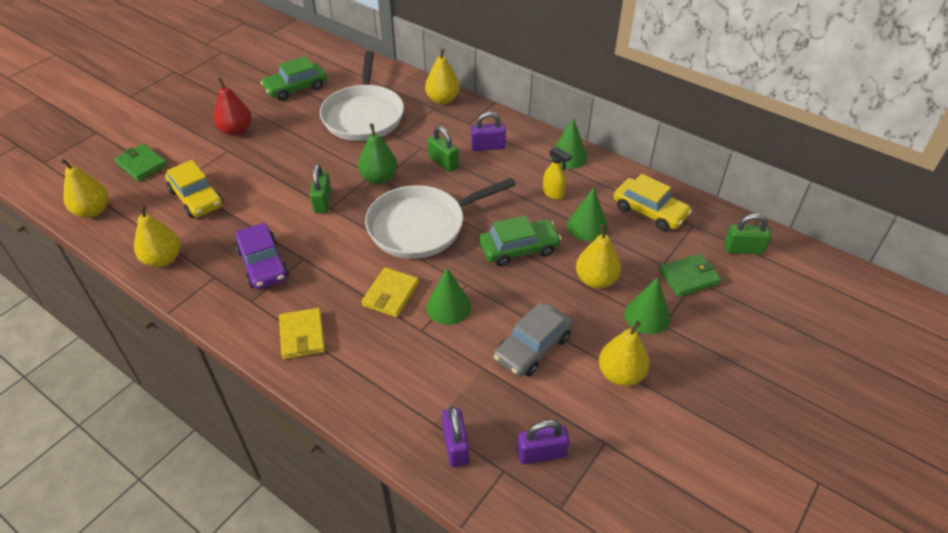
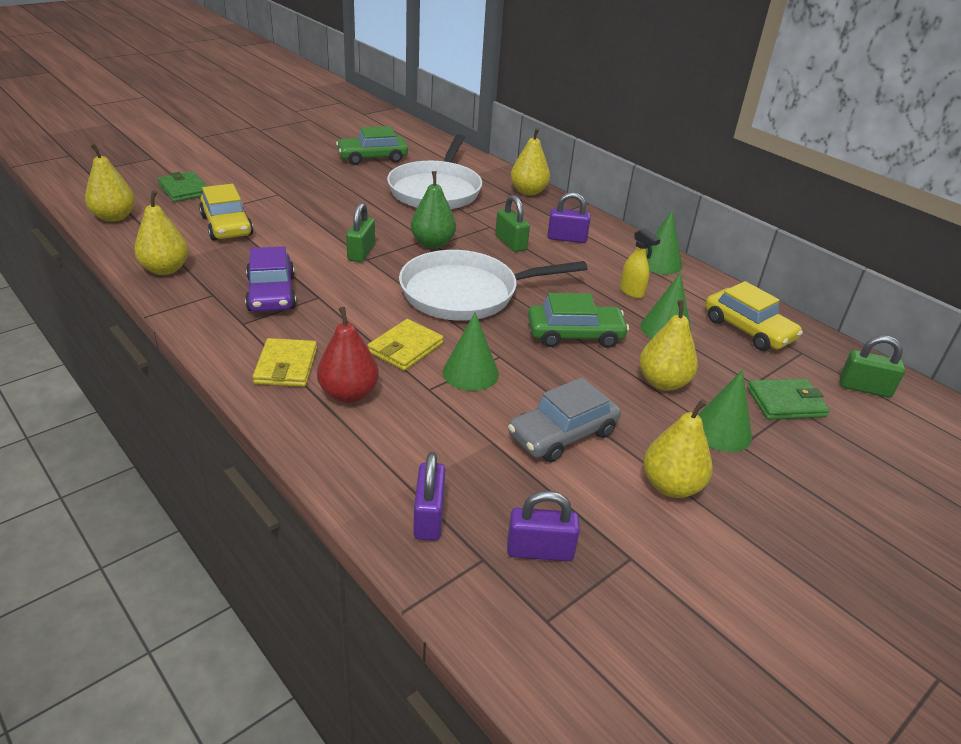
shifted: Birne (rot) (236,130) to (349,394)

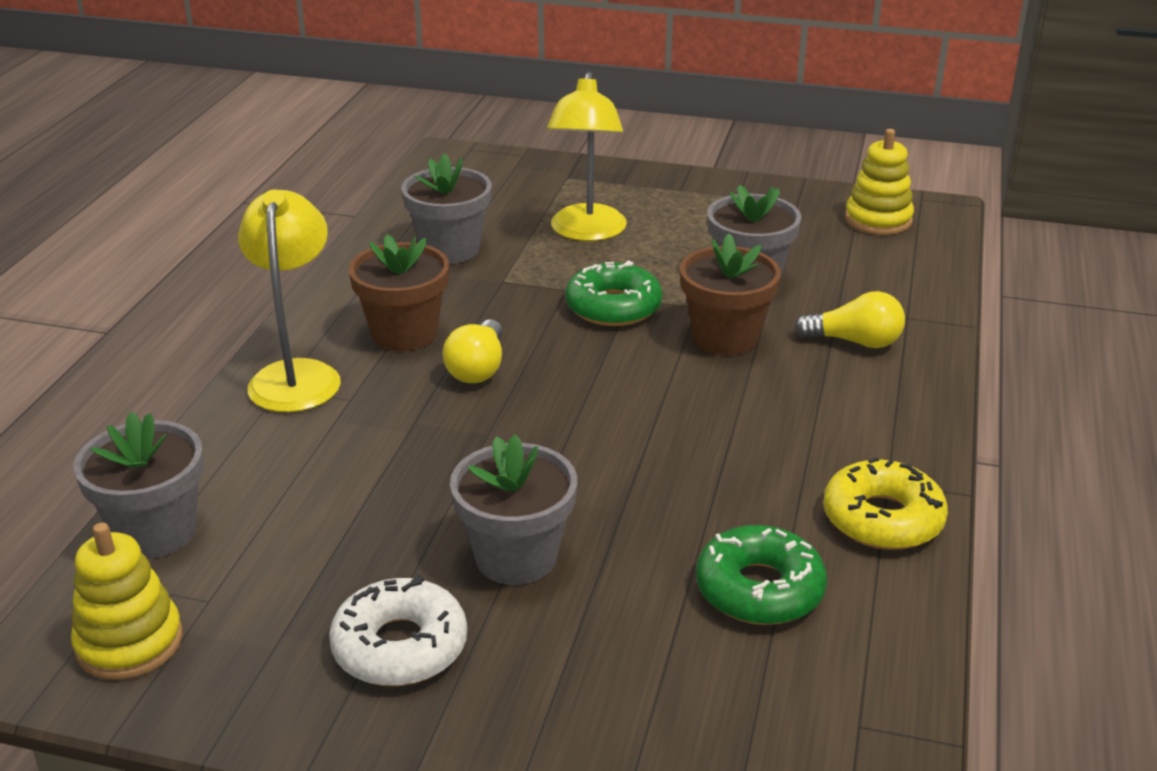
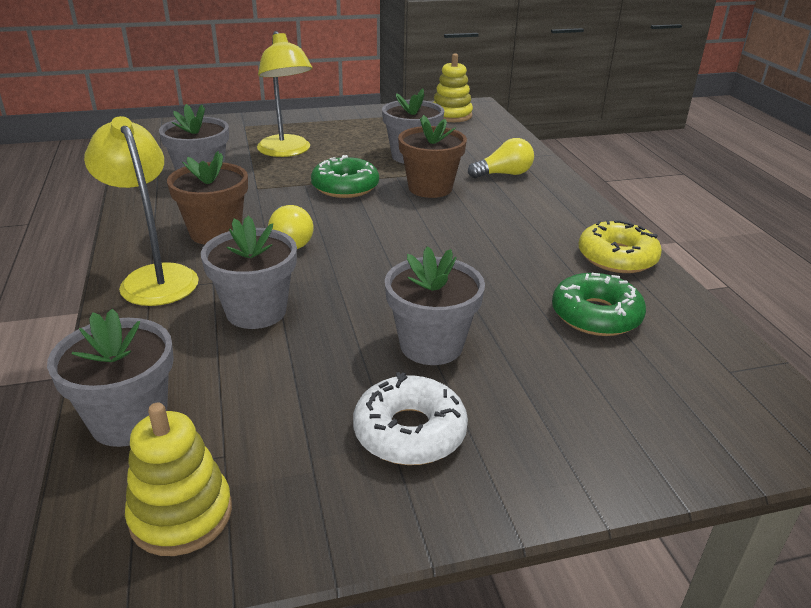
new: Blumentopf (grau) (256,311)

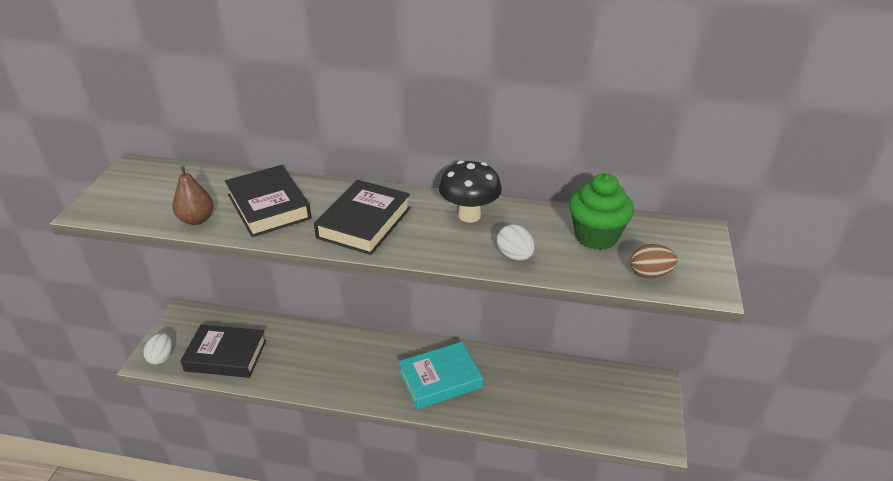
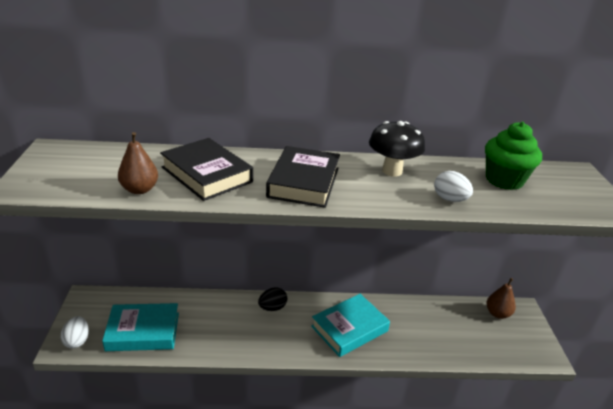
gone: Ei (braun) (649,274)
new: Ei (schwarz) (272,308); Birne (braun) (497,313)
repainted: Buch (schwarz) (226,355) to Buch (türkis) (143,331)

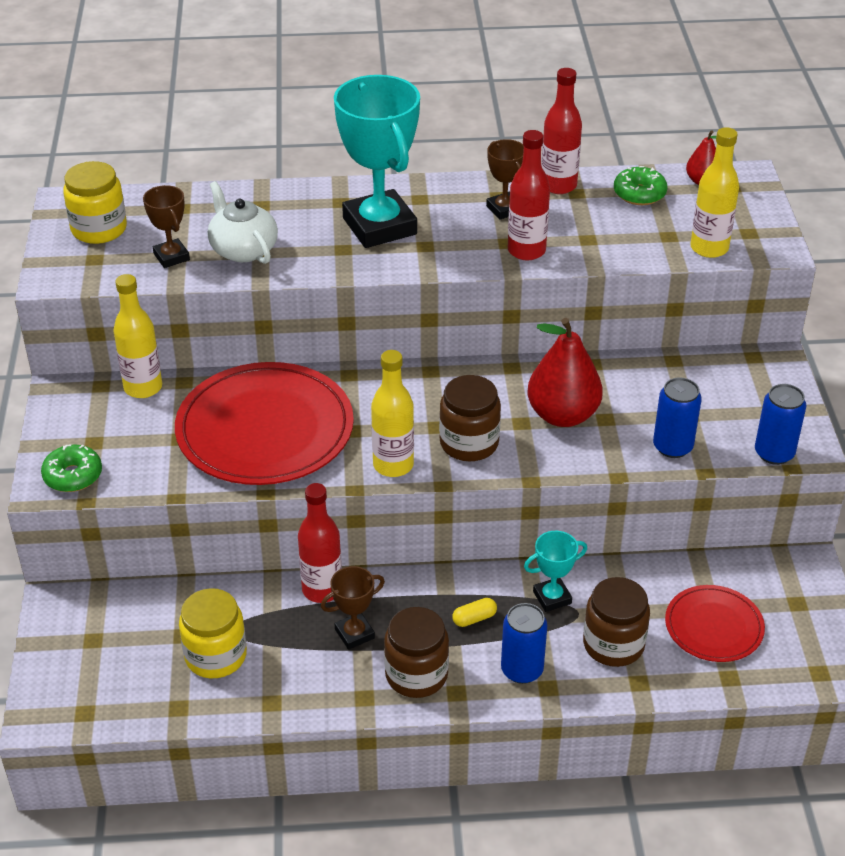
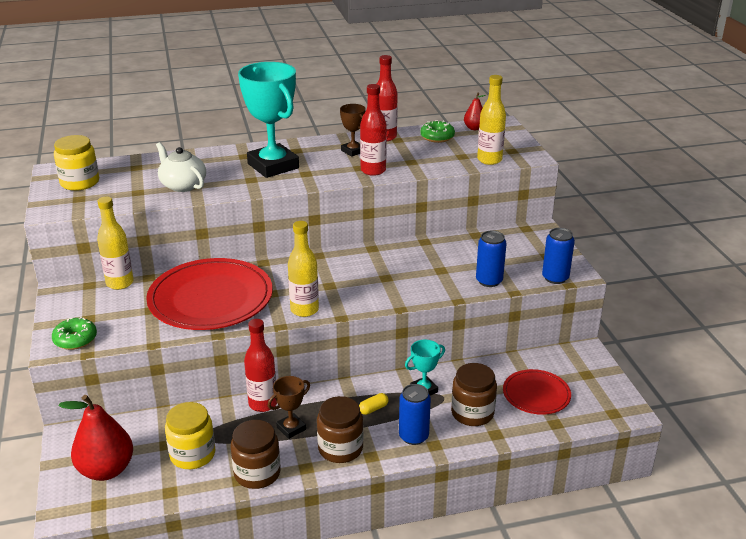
gone: Pokal (braun) (171,257)
shifted: Einmachglas (braun) (469,443) to (257,473); Birne (rot) (562,415) to (106,470)

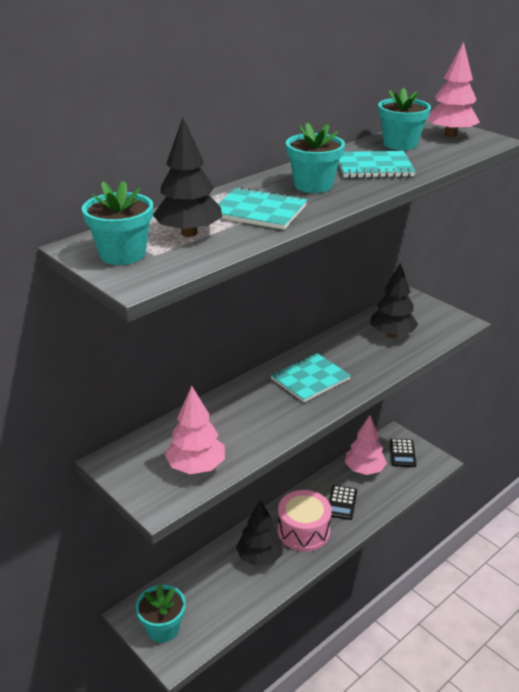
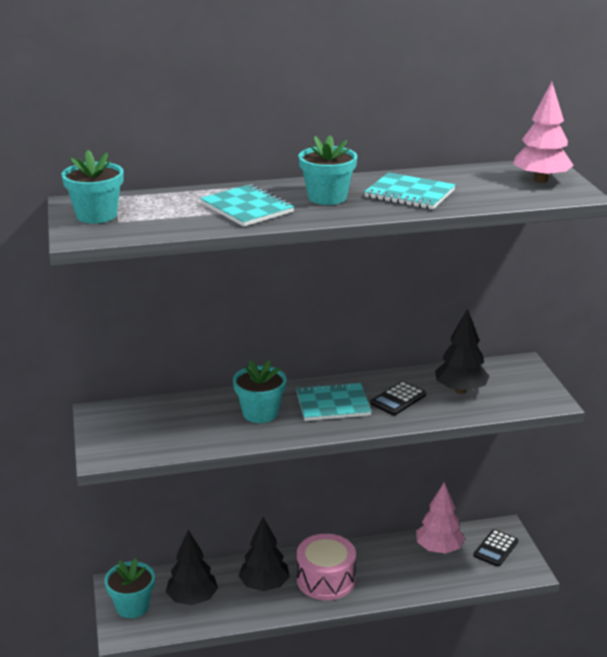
gone: Baum (rosa) (196,467)
shifted: Baum (schwarz) (189,233) to (192,599); Taschenrechner (schwarz) (342,503) to (398,399); Blumentopf (türkis) (400,144) to (260,413)

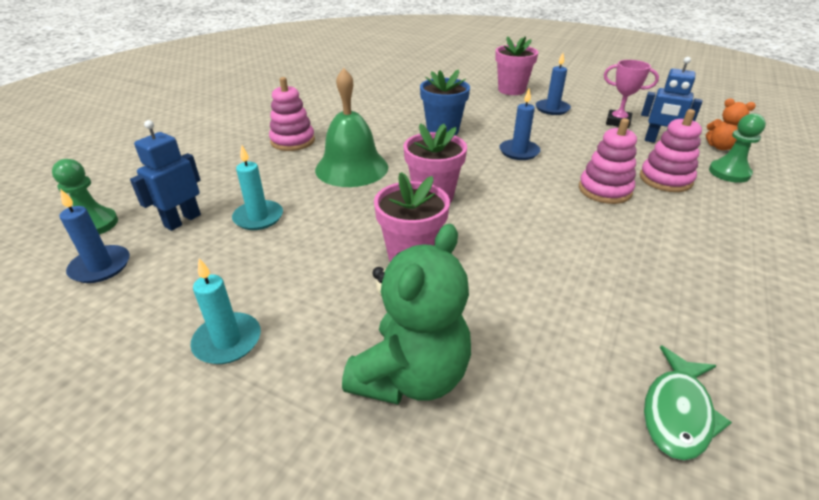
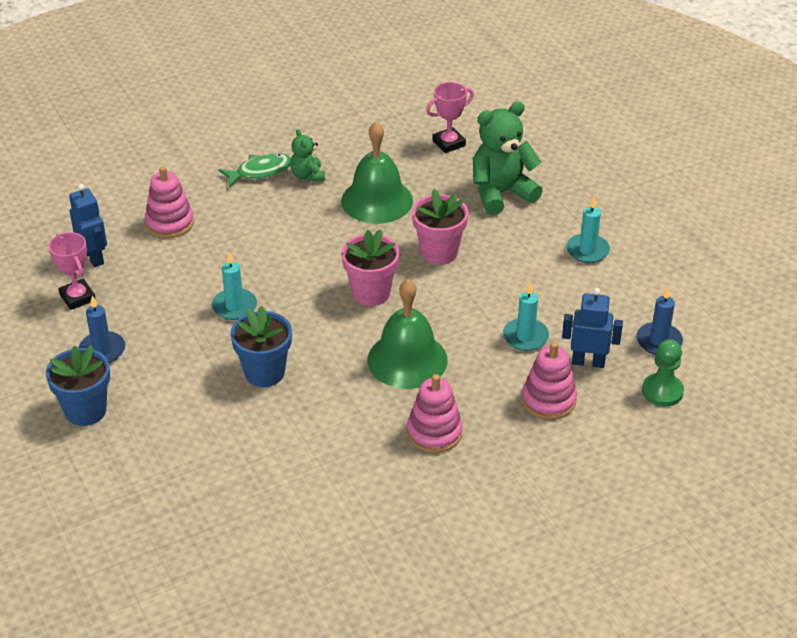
gone: Teddybär (orange) (720,147); Bauer (grün) (729,173)
new: Teddybär (grün) (308,175); Glocke (grün) (377,200); Pokal (rosa) (449,143)
shifted: Stapelspielzeug (rosa) (604,190) to (549,400); Fisch (grün) (677,412) to (260,172)
repainted: Blumentopf (rosa) (511,90) to Blumentopf (blau) (86,411); Kerze (blau) (519,152) to Kerze (türkis) (234,306)
rotated: Roboter (blau) (182,220) = (588,362) 150 degrees counterclockwise

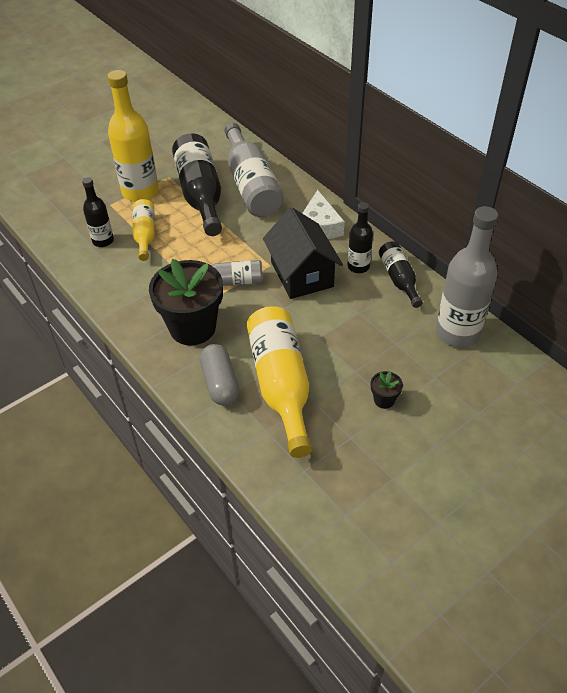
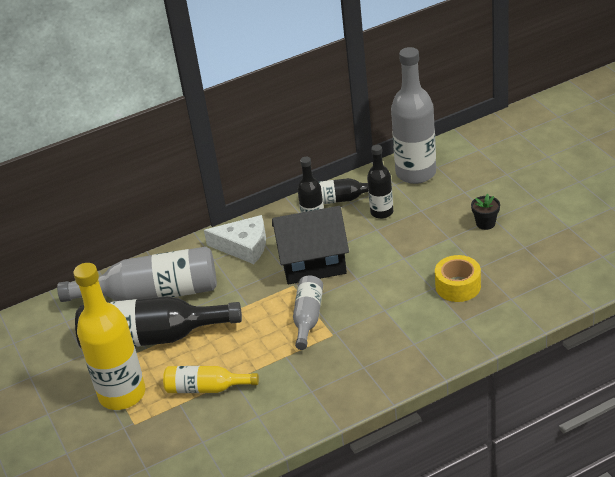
gone: Blumentopf (schwarz) (192,327); Kapsel (grau) (220,383)
shifted: Flasche (schwarz) (103,241) to (382,212)
swapped: Flasche (gelb) (281,384) to Klebeband (gelb) (458,286)

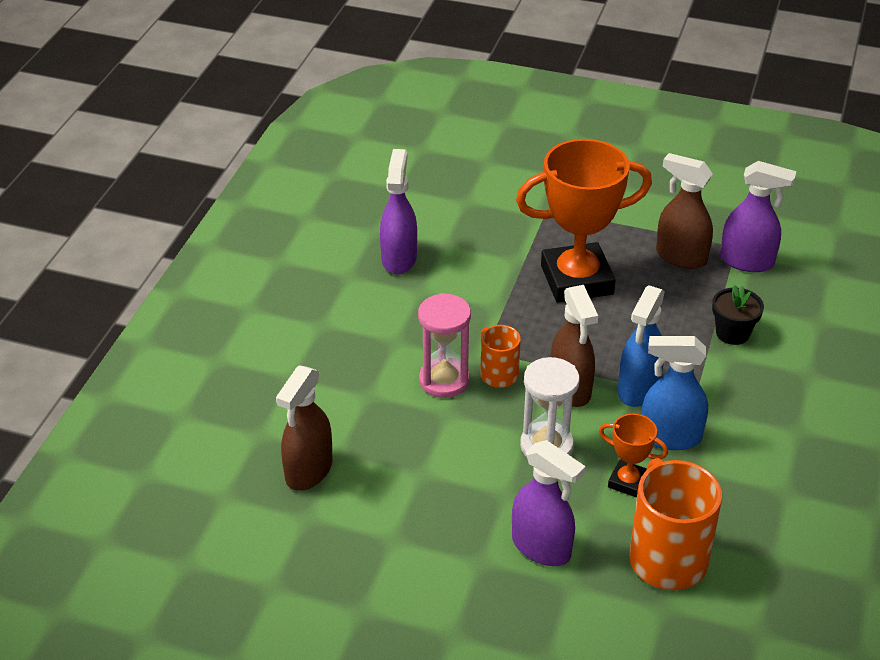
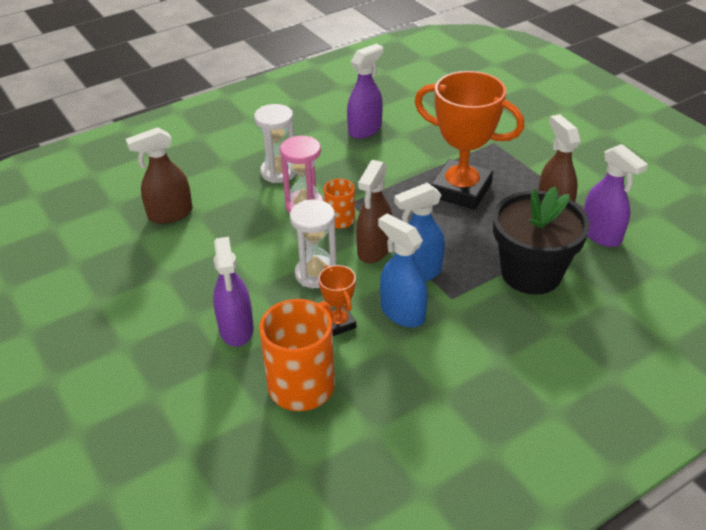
new: Sanduhr (weiß) (279,172)
scaled: Blumentopf (schwarz) (732,333) = (531,273) x2.05

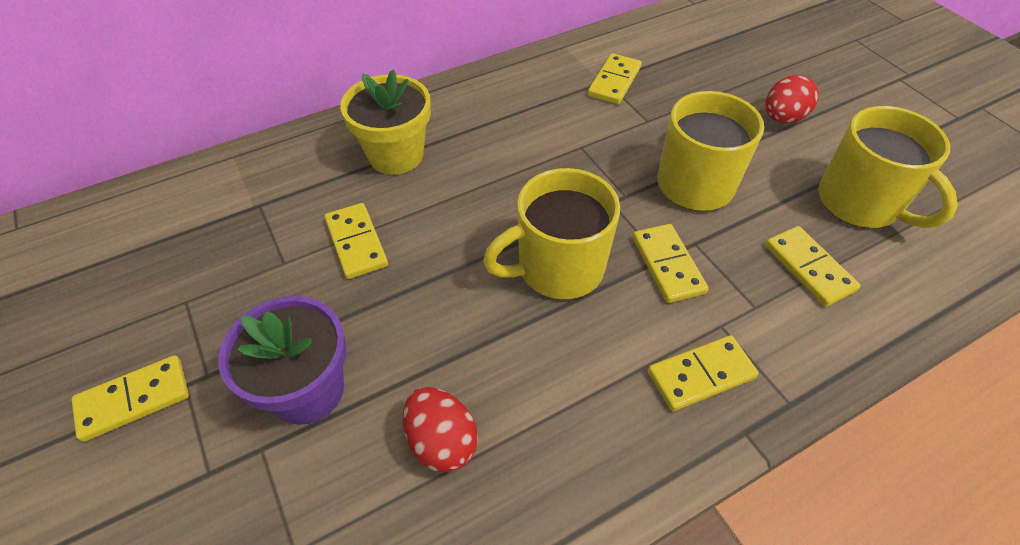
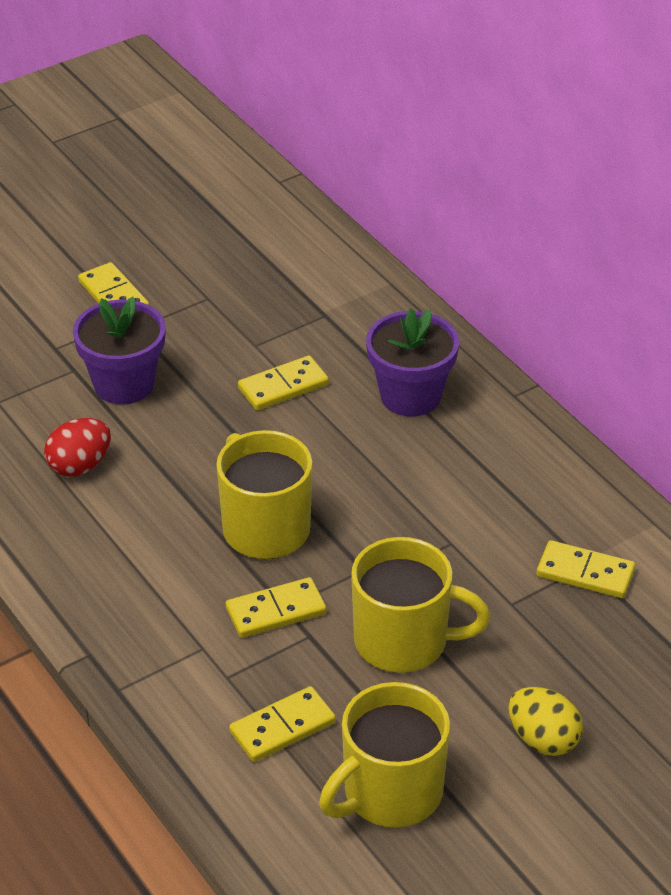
gone: Dominostein (gelb) (701,375)
repainted: Blumentopf (gelb) (396,155) to Blumentopf (lila) (410,396); Ei (rot) (782,118) to Ei (gelb) (543,740)

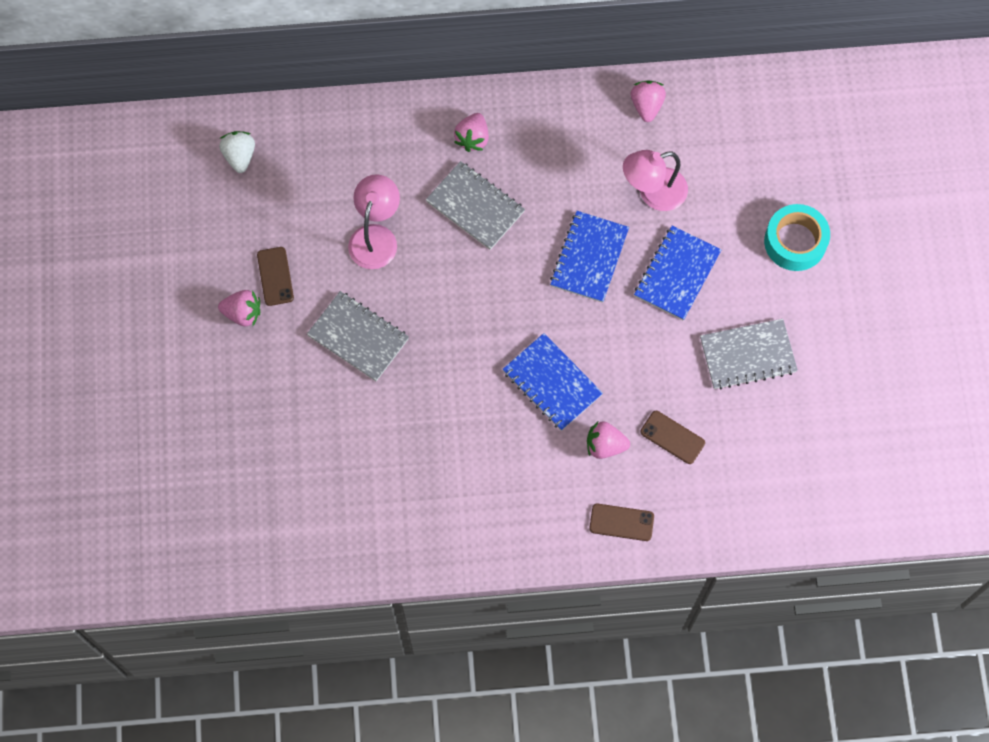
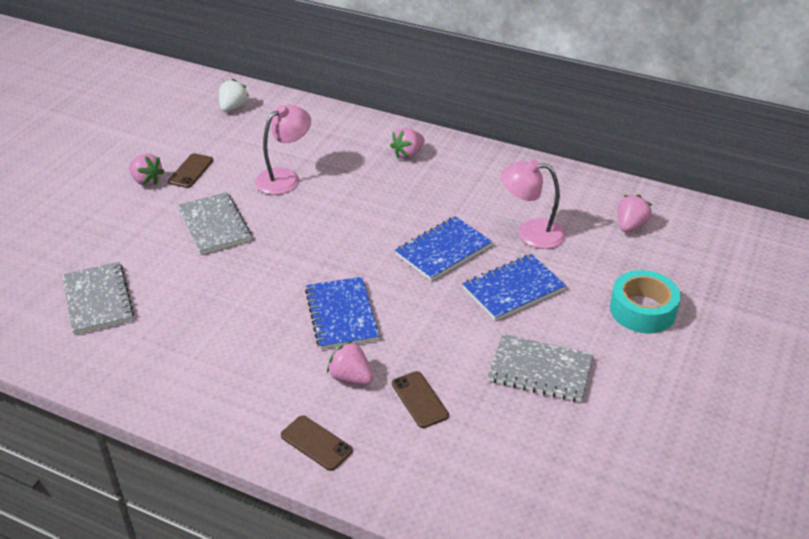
shifted: Notizbuch (grau) (475,207) to (98,300); Erdbeere (rosa) (646,106) to (630,226)

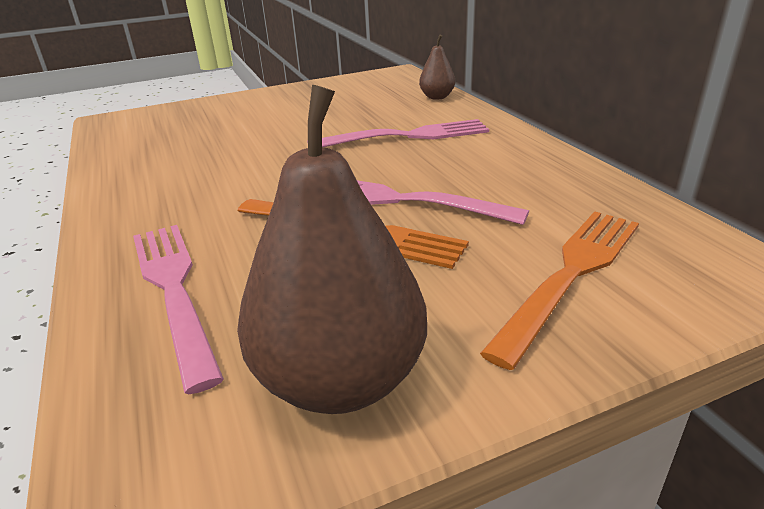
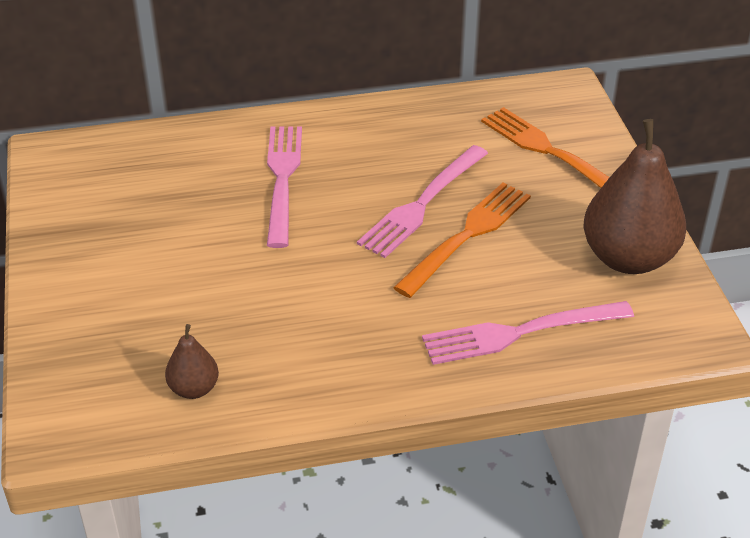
shifted: Birne (braun) (437,97) to (194,389)

